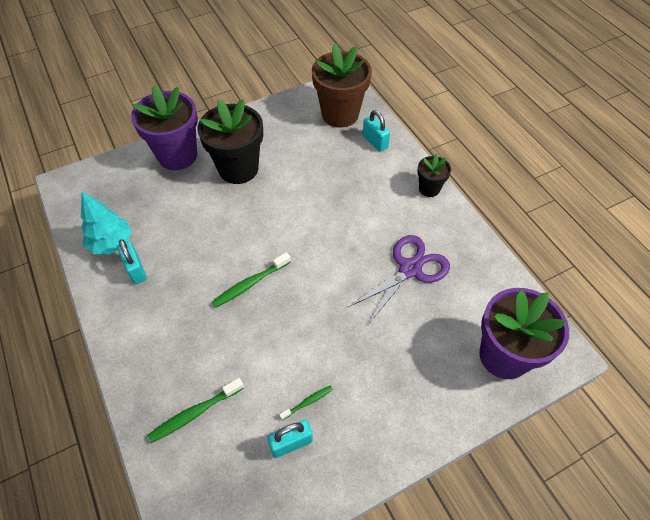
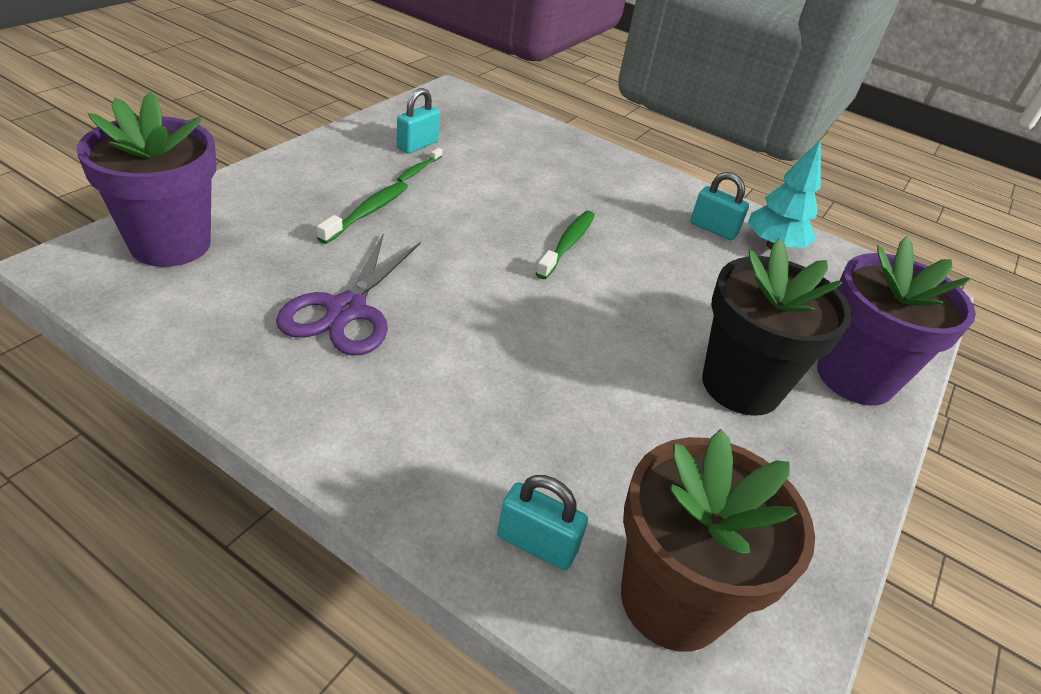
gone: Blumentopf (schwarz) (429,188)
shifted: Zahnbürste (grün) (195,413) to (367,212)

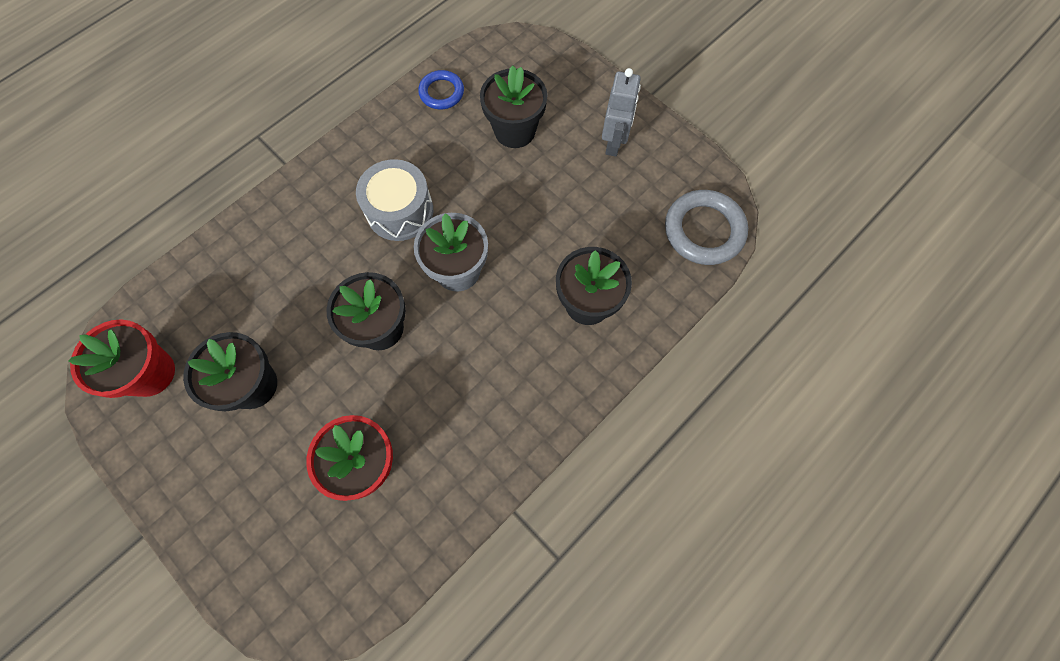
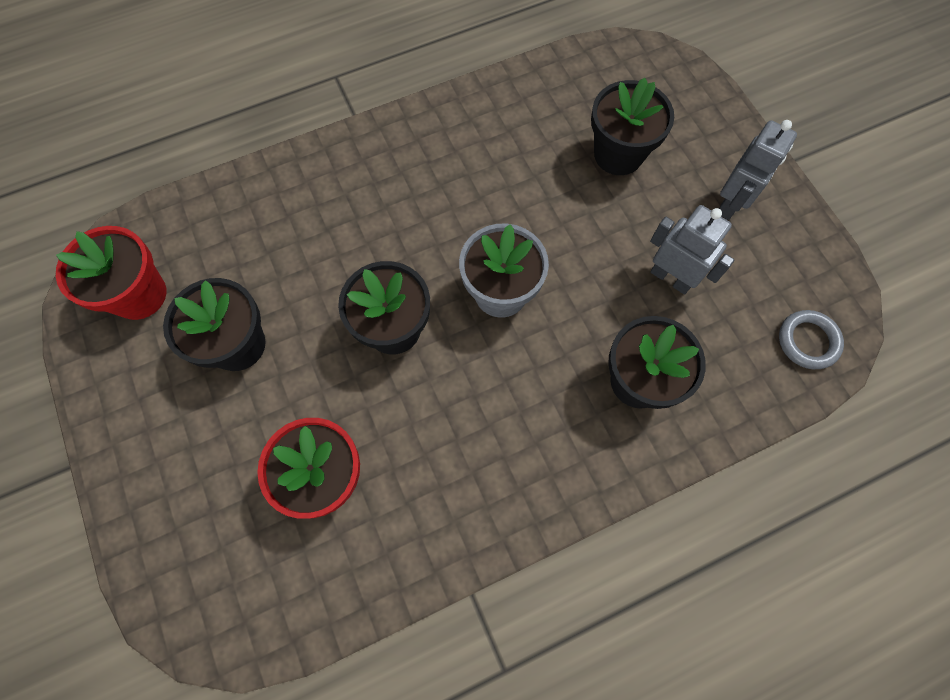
gone: Trommel (grau) (400,211); Ring (blau) (441,92)
new: Roboter (grau) (671,278)
scaled: Ring (grau) (704,230) = (807,341) x0.61

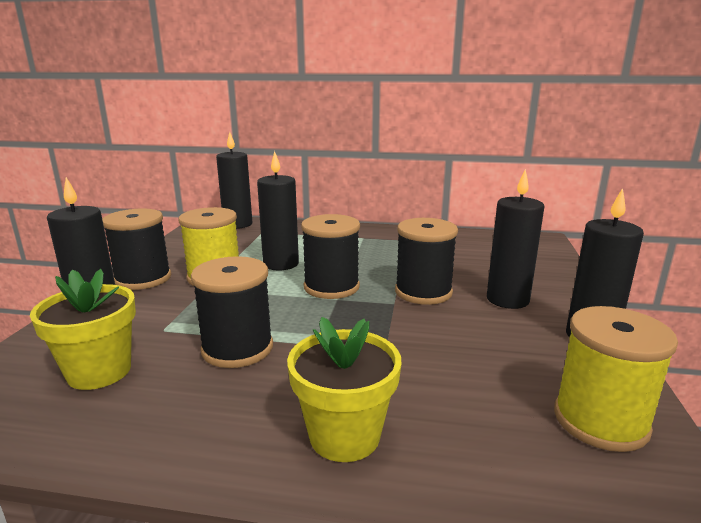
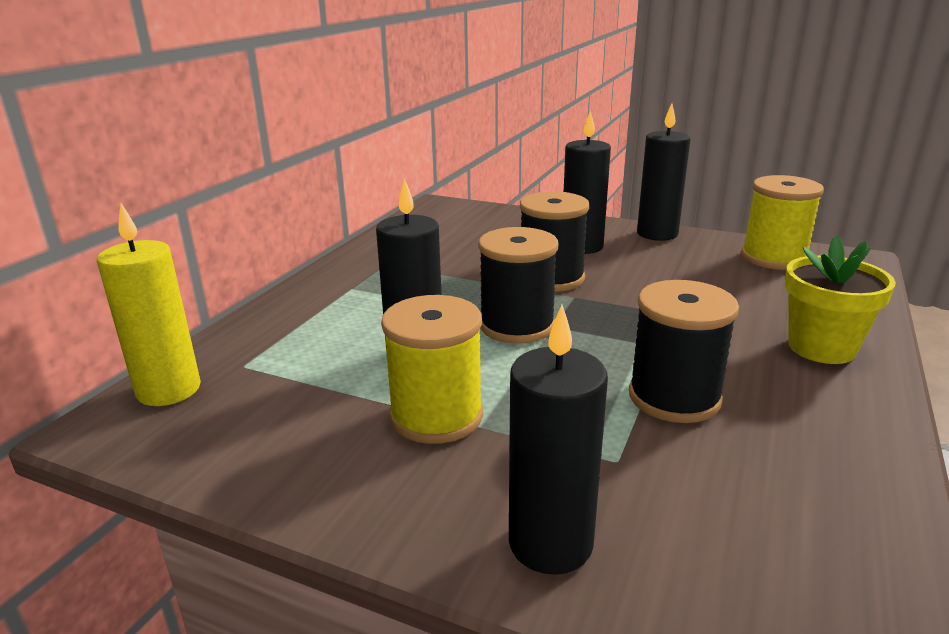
gone: Blumentopf (gelb) (99,371); Garnrolle (schwarz) (143,279)
repainted: Kerze (schwarz) (238,224) to Kerze (gelb) (169,390)

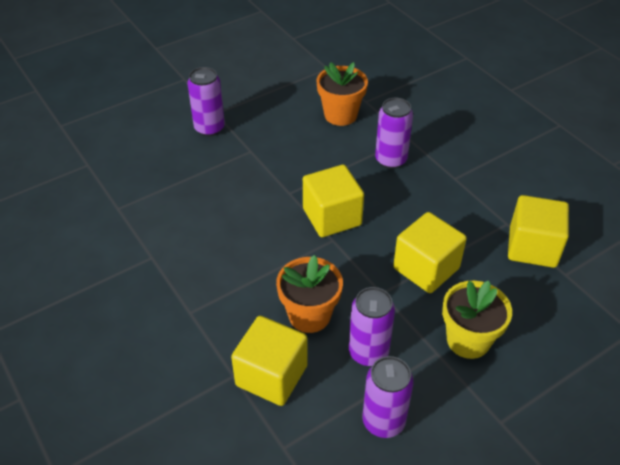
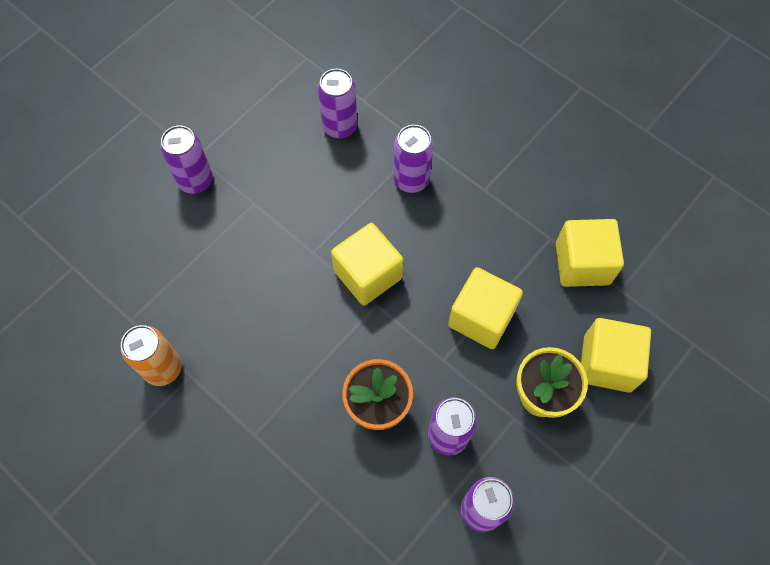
new: Dose (orange) (163,368)
shifted: Kubus (gelb) (271,375) to (607,363)
swapped: Blumentopf (orange) (340,115) to Dose (lila) (340,126)

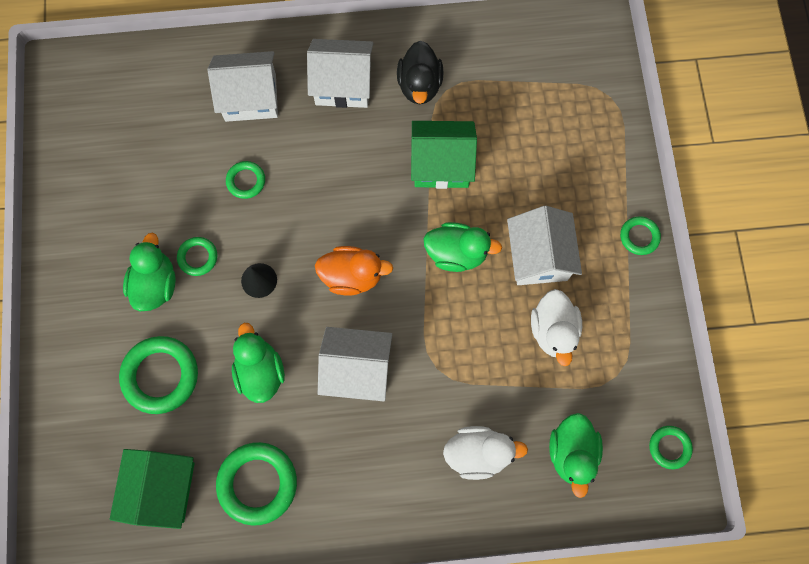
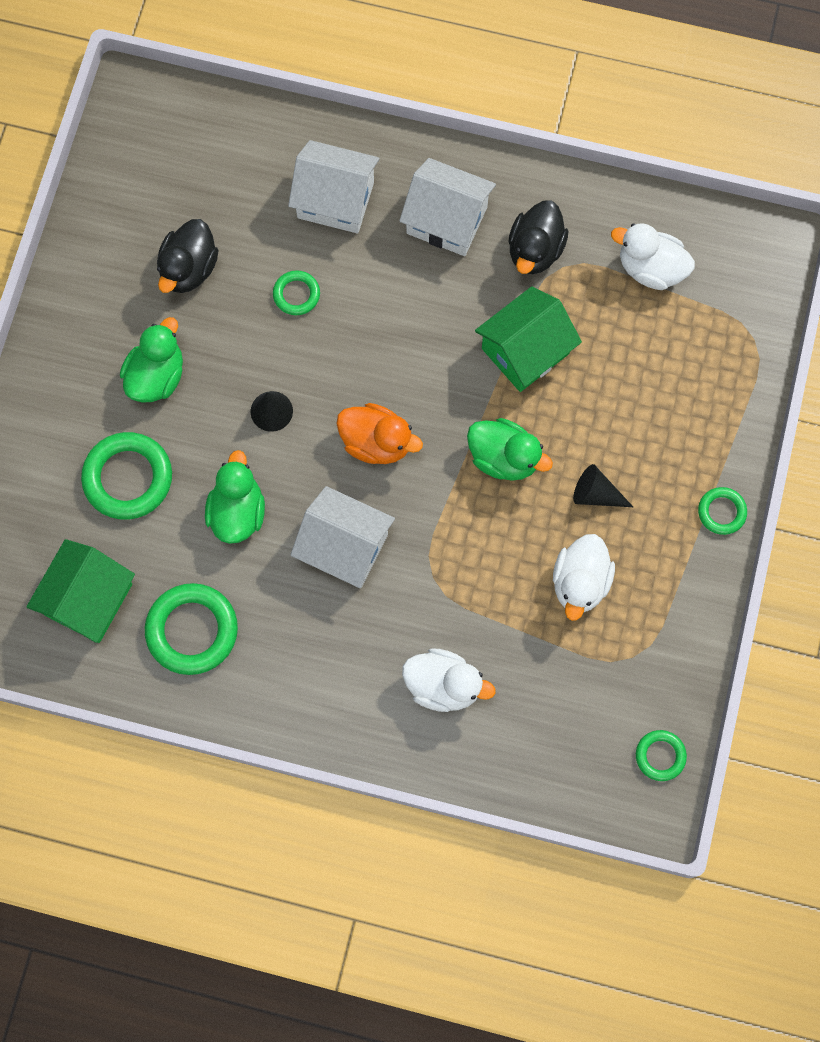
gone: Ring (grün) (198,257); Ente (grün) (571,453)
new: Ente (schwarz) (189,269); Ente (weiß) (650,268)
swapped: Haus (weiß) (538,256) to Kegel (schwarz) (596,494)
rotated: Haus (grün) (441,164) = (525,351) 60 degrees counterclockwise

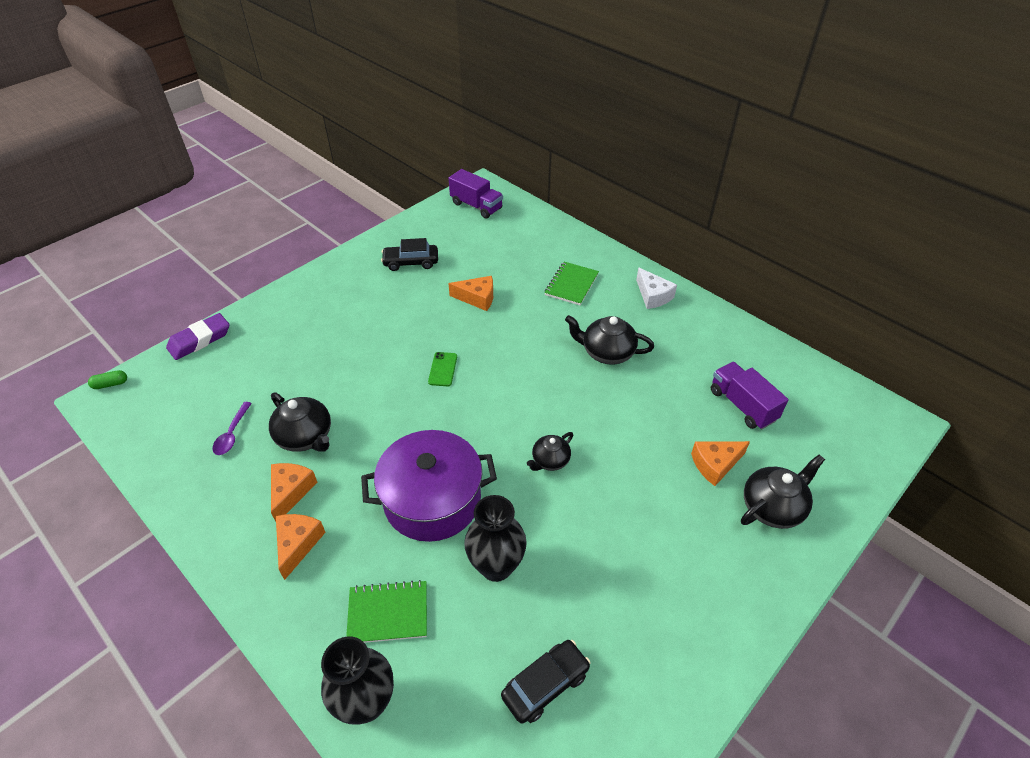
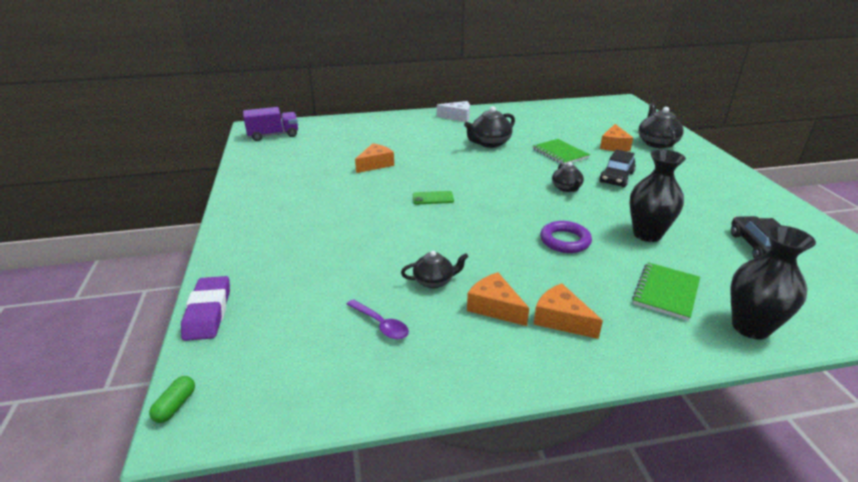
gone: Lastwagen (lila) (742,405)
shifted: Auto (schwarz) (411,262) to (616,178); Notizbuch (grün) (571,285) to (560,153)
swapped: Kochtopf (lila) (432,500) to Ring (lila) (565,241)
rotated: Handy (grün) (443,369) = (433,198) 45 degrees counterclockwise
scaled: Teekanne (schwarz) (305,437) = (434,281) x0.63

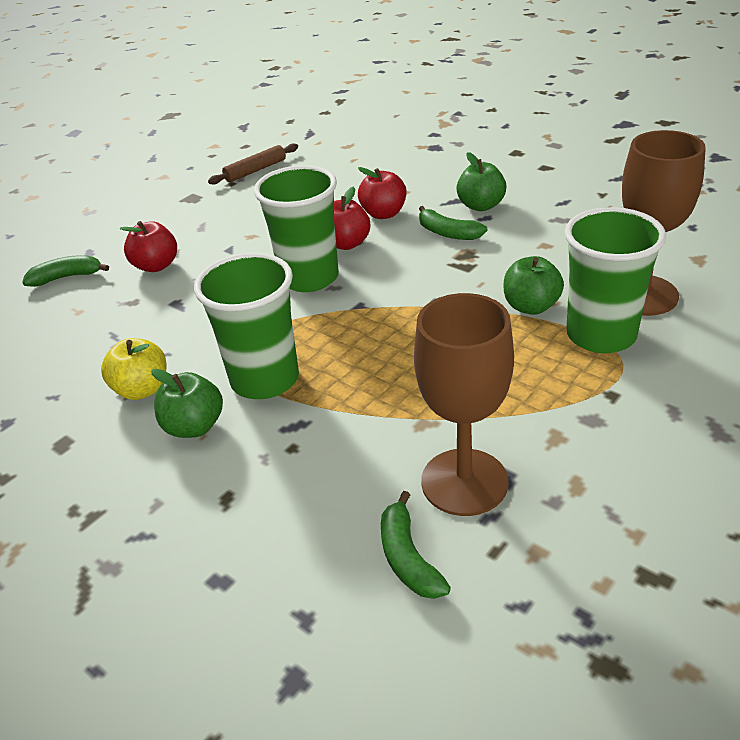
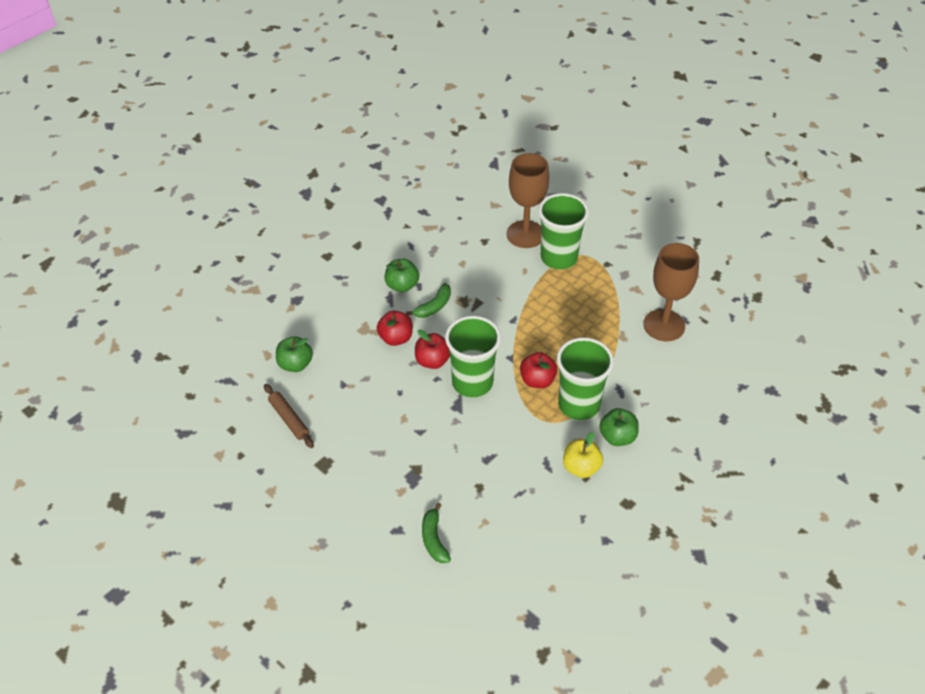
gone: Banane (grün) (408,558)
shifted: Apfel (rot) (156,266) to (537,380); Apfel (grün) (531,306) to (295,364)

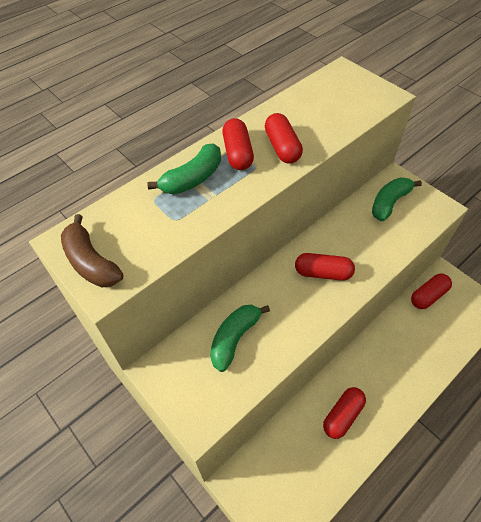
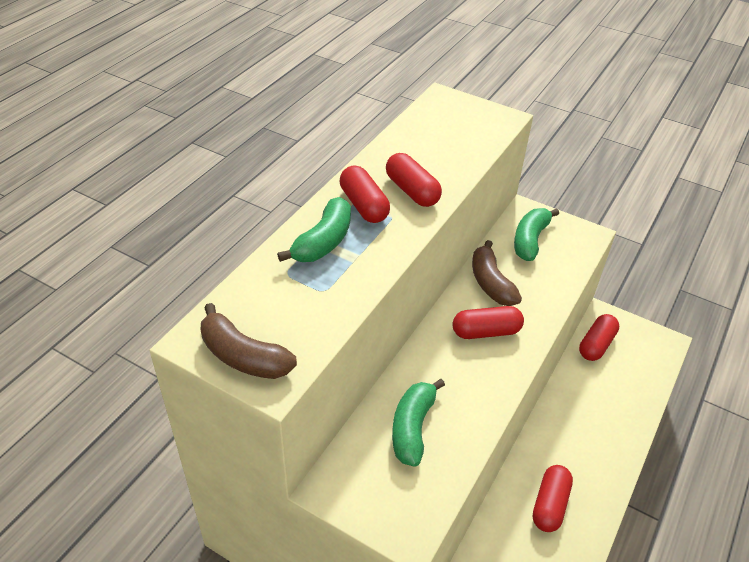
new: Banane (braun) (491,283)

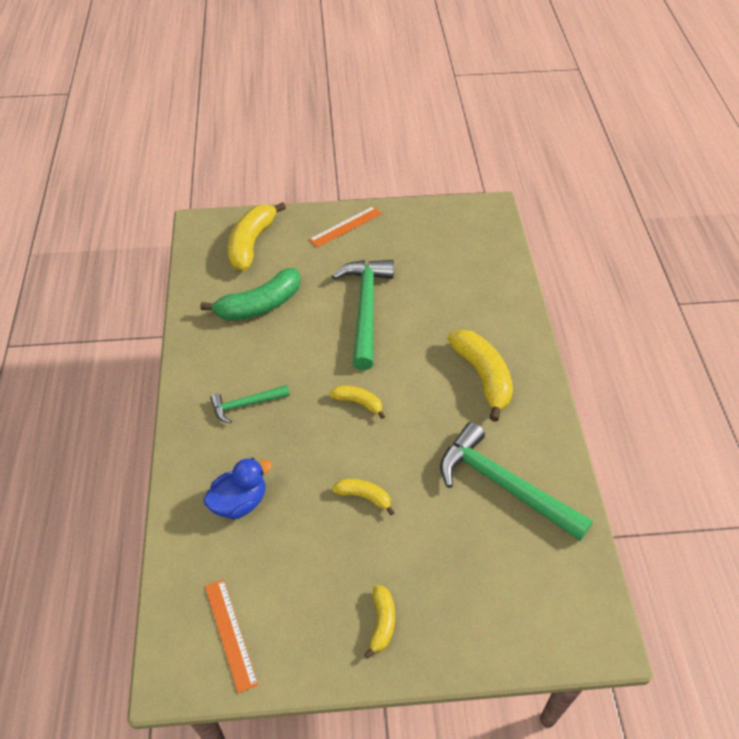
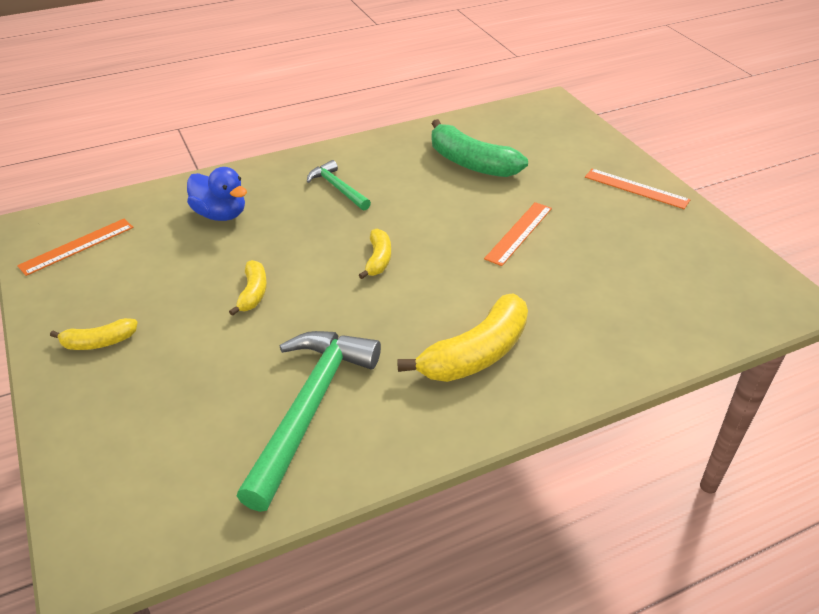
gone: Banane (gelb) (251,243)
swapped: Hammer (grün) (366,309) to Lineal (orange) (519,233)

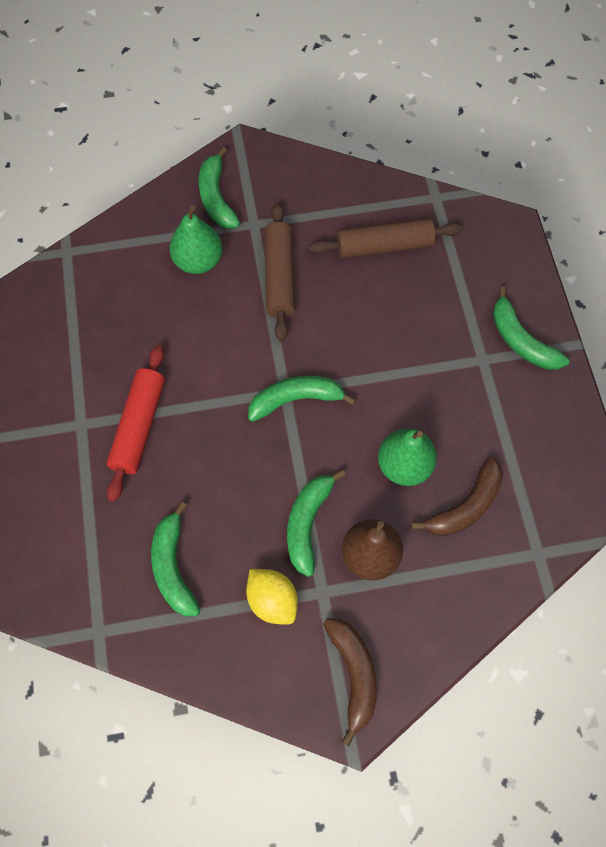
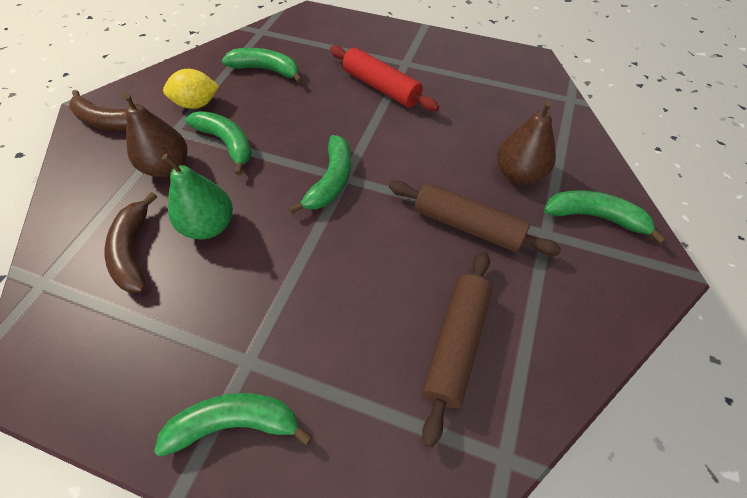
repainted: Birne (grün) (198,261) to Birne (braun) (518,174)

